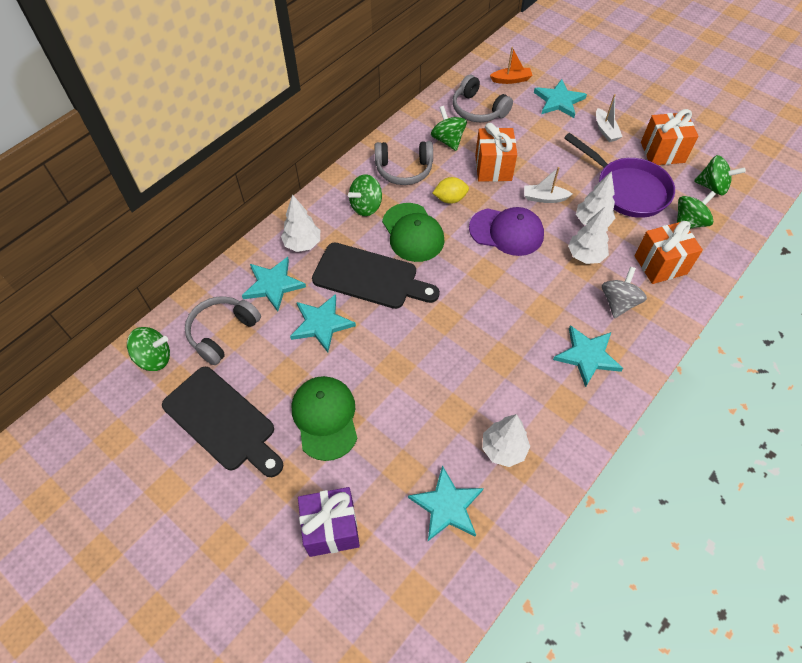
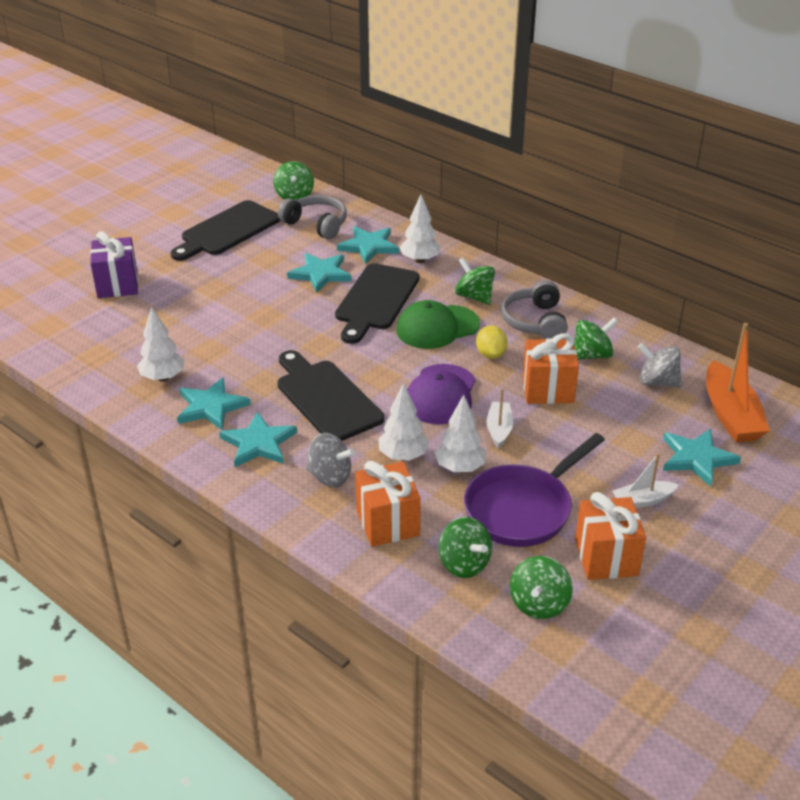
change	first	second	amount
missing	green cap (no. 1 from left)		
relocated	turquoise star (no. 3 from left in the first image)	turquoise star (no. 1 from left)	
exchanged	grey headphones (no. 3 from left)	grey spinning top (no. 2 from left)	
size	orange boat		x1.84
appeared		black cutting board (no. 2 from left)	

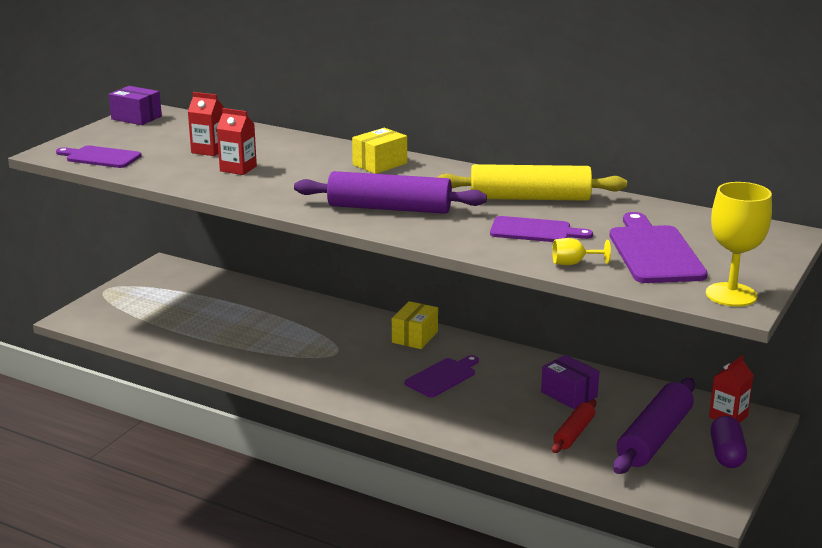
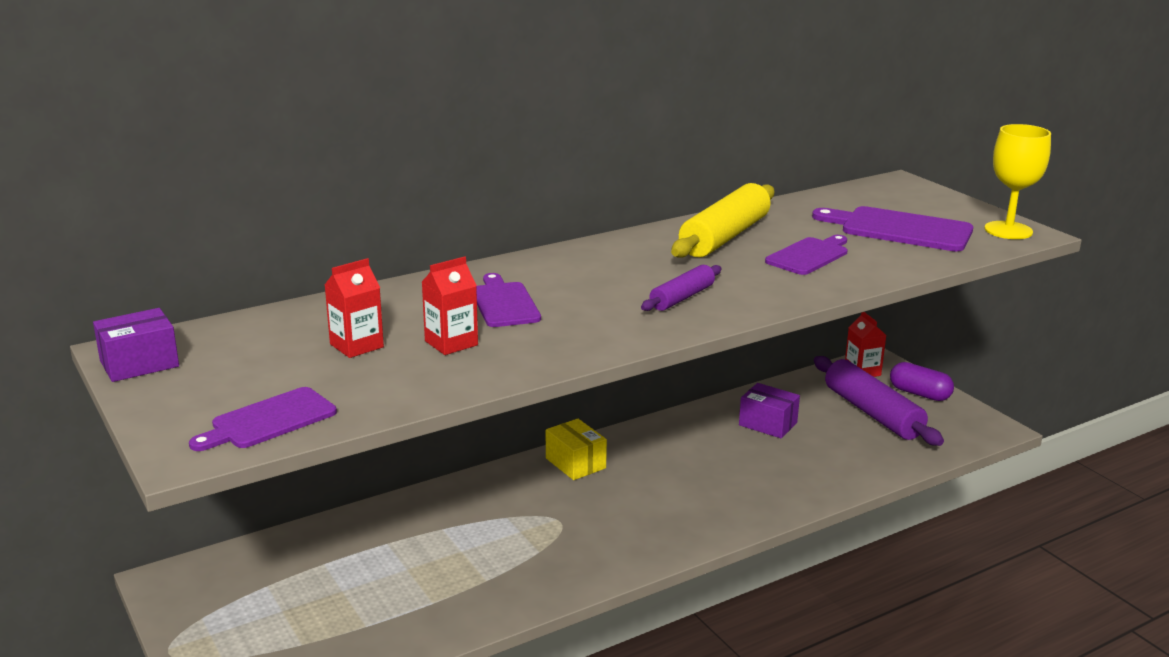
change	first	second	amount
size	purple rolling pin (no. 1 from left)		x0.55
missing	yellow box (no. 1 from left)		
relocated	purple cutting board (no. 2 from left)		
spun	purple box (no. 2 from left)		45 degrees clockwise
missing	yellow goblet (no. 1 from left)		
missing	red rolling pin		

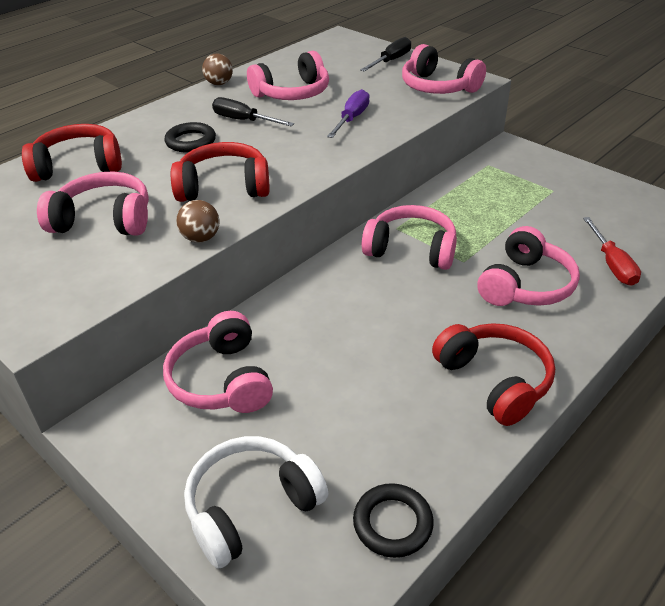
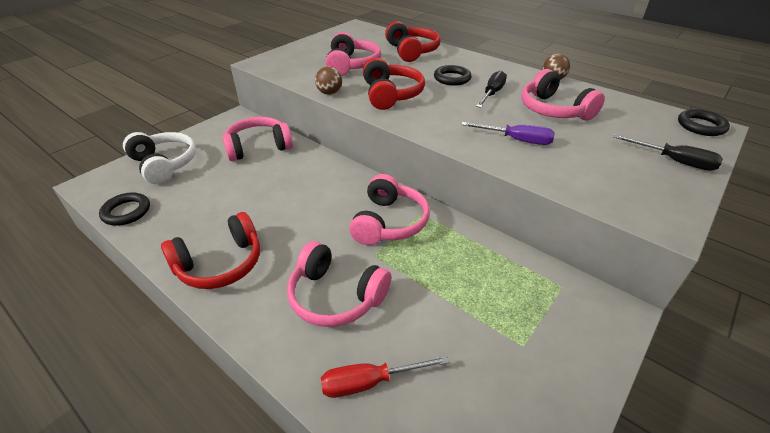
change	first	second	amount
missing	pink headphones (no. 5 from left)		
appeared		black ring (no. 3 from left)	

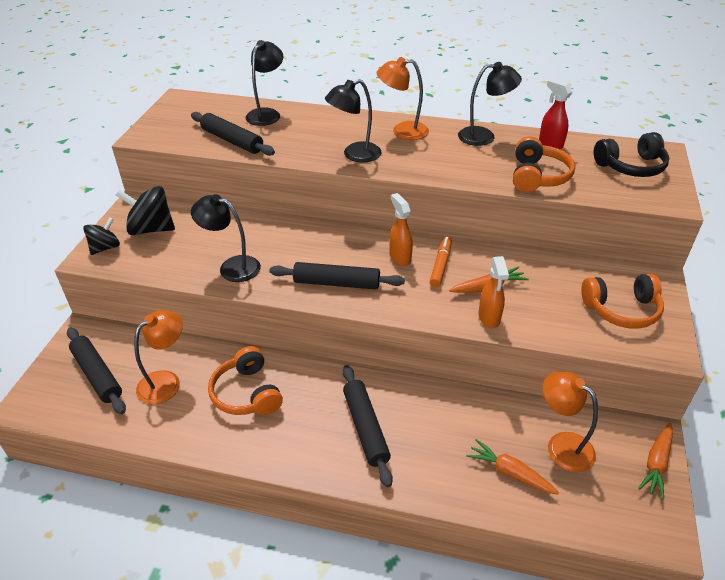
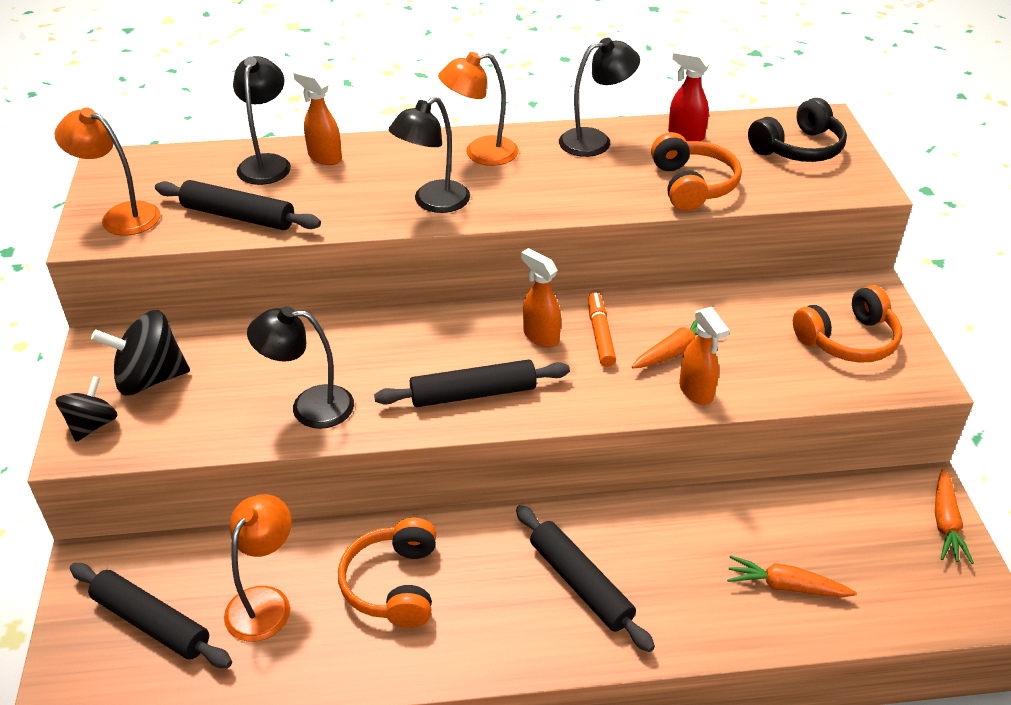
change	first	second	amount
spun	orange headphones (no. 1 from left)		45 degrees clockwise
relocated	orange lamp (no. 3 from left in the first image)	orange lamp (no. 1 from left)	
appeared		orange spray bottle (no. 1 from left)	

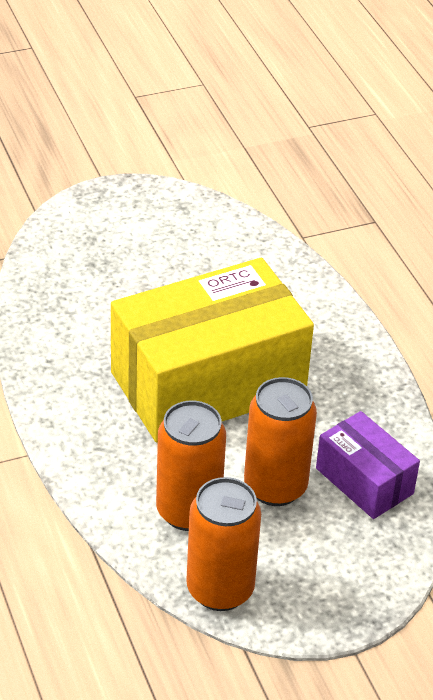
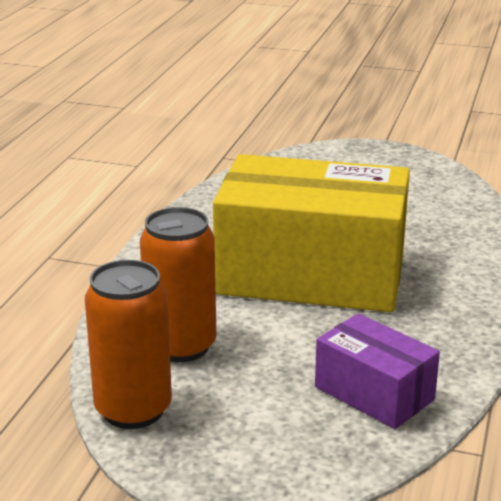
change	first	second	amount
missing	orange can (no. 3 from left)		
spun	purple box		45 degrees counterclockwise

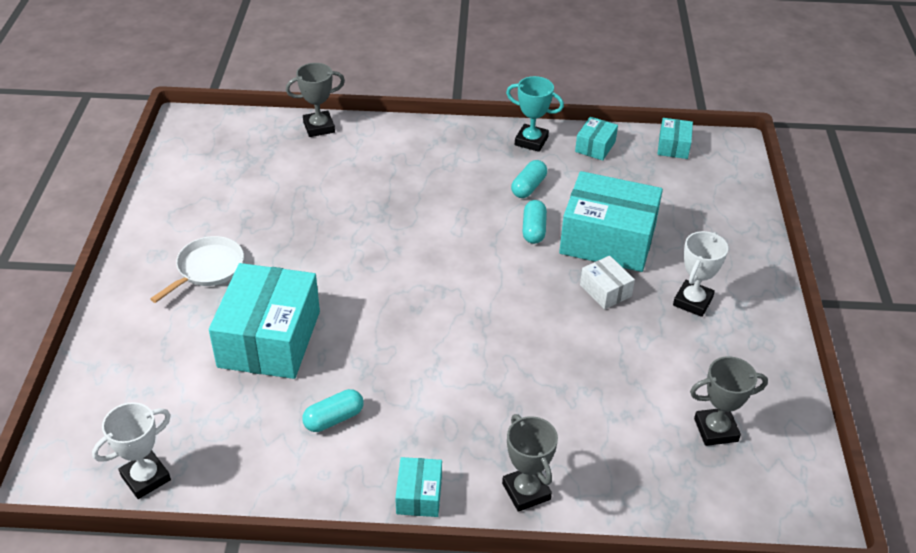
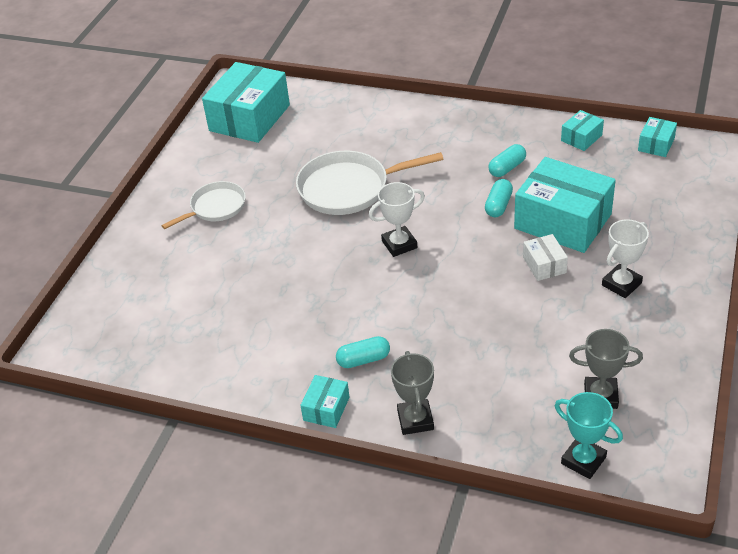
change	first	second	amount
relocated	white trophy (no. 1 from left)		
relocated	turquoise box (no. 1 from left)		
missing	grey trophy (no. 1 from left)		
relocated	turquoise capsule (no. 1 from left)		
relocated	turquoise trophy		
appeared		white pan (no. 2 from left)	

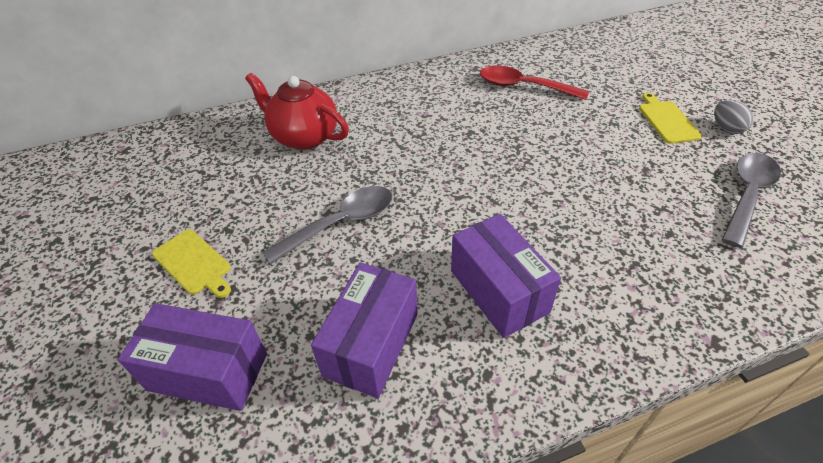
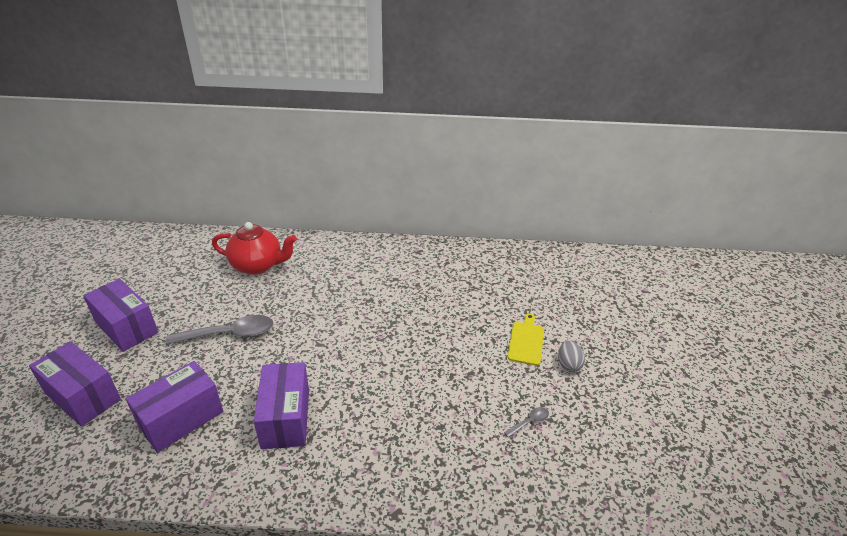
change	first	second	amount
exchanged	yellow cutting board (no. 1 from left)	purple box (no. 2 from left)	
spun	red teapot		135 degrees clockwise
missing	red spoon		
size	grey spoon (no. 2 from left)		x0.45

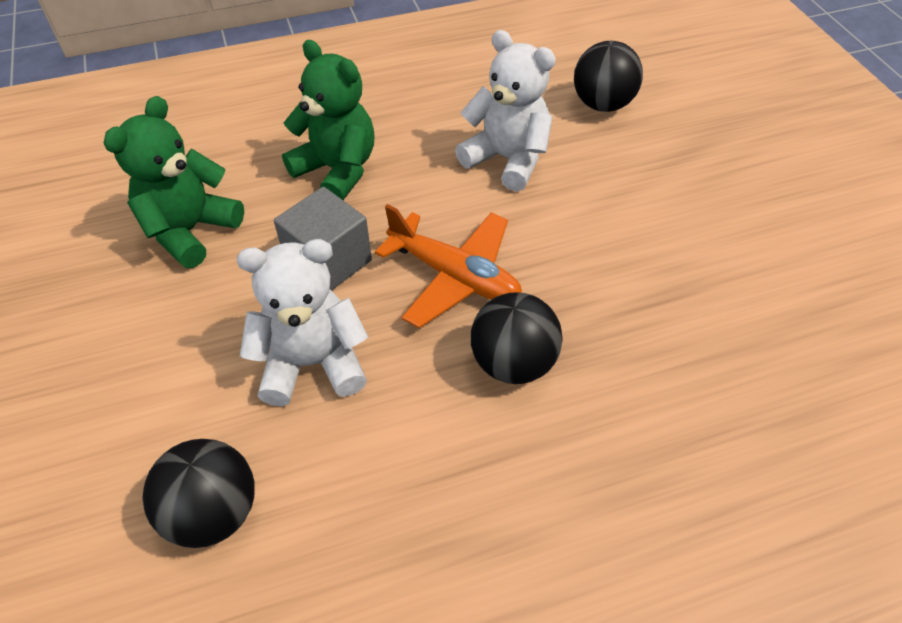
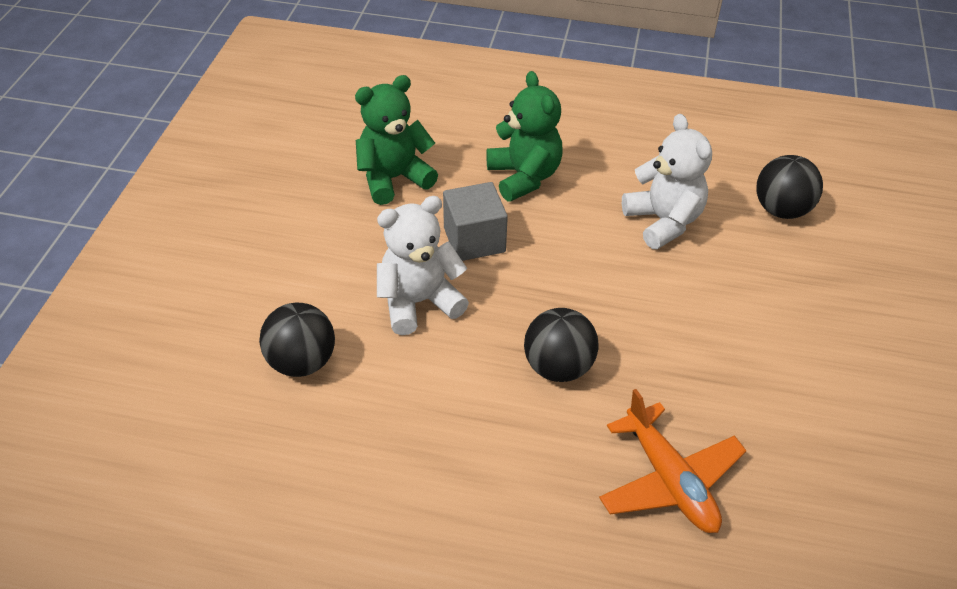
change	first	second	amount
spun	white teddy bear (no. 1 from left)		45 degrees counterclockwise
relocated	orange plane		

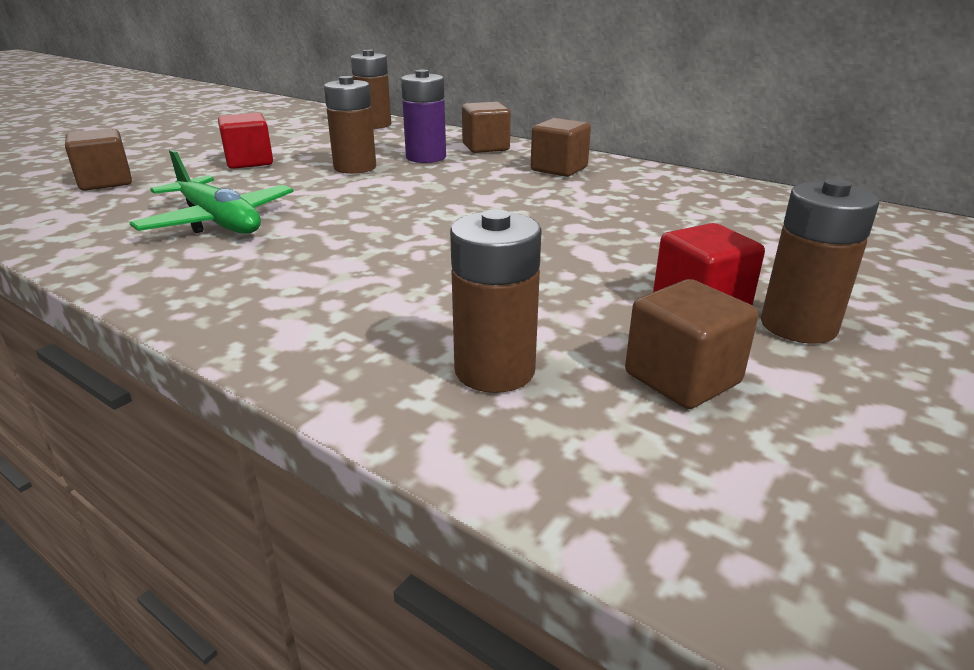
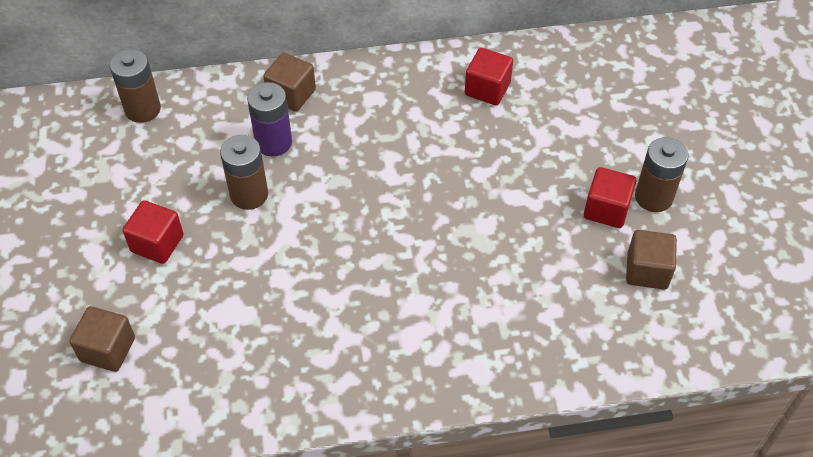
change	first	second	amount
missing	green plane		
missing	brown battery (no. 3 from left)		
missing	brown cube (no. 3 from left)		
appeared		red cube (no. 2 from left)	

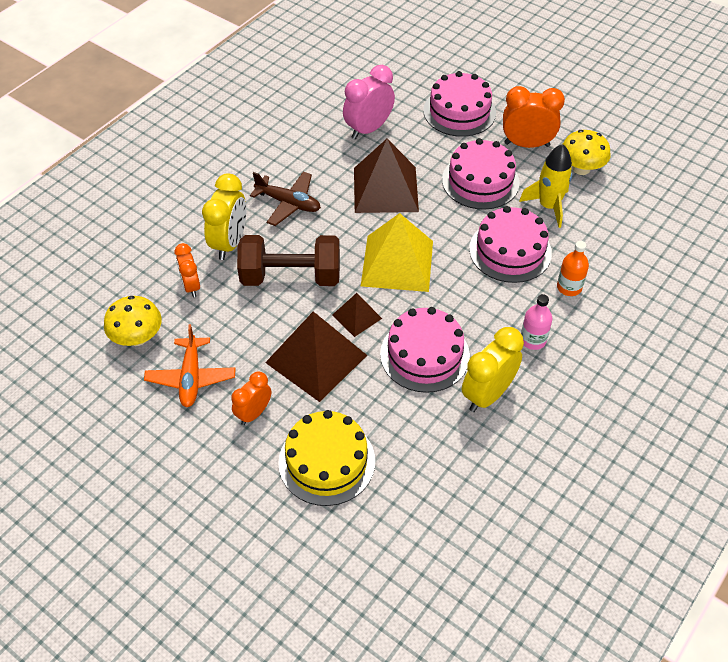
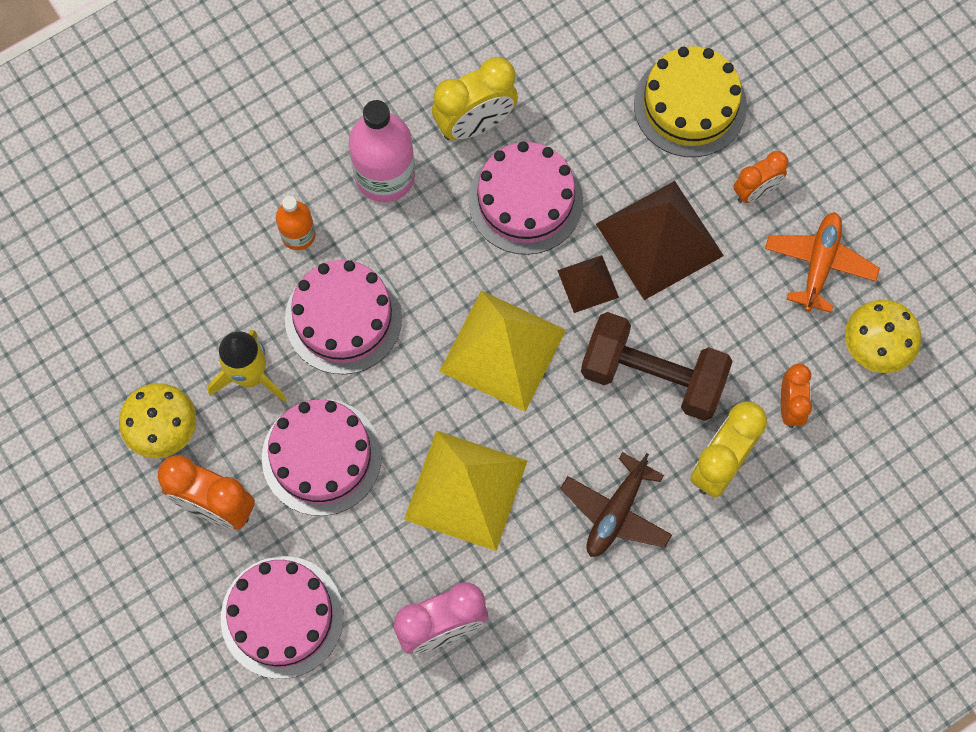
change	first	second	amount
spun	brown plane		105 degrees counterclockwise
colour	brown pyramid (no. 3 from left)	yellow pyramid (no. 1 from left)	
size	pink bottle		x1.76

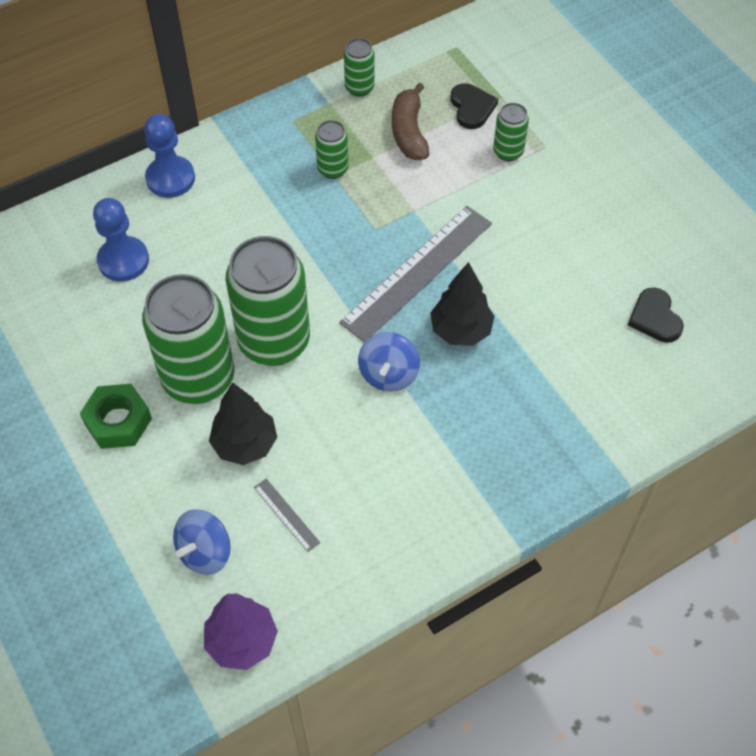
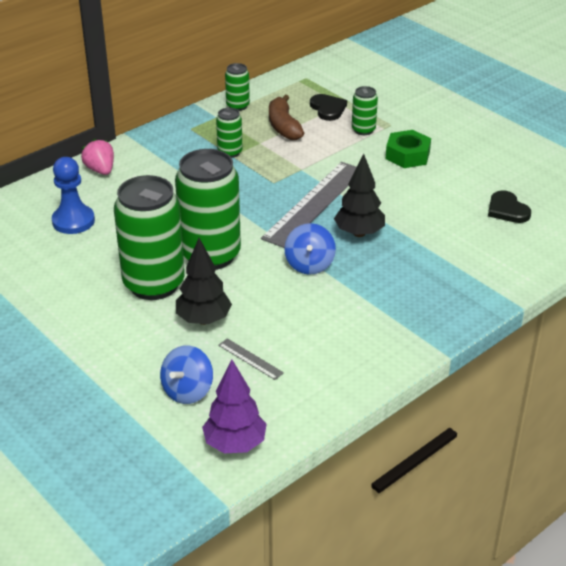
change	first	second	amount
relocated	green nut		
exchanged	blue pawn (no. 2 from left)	pink strawberry	

